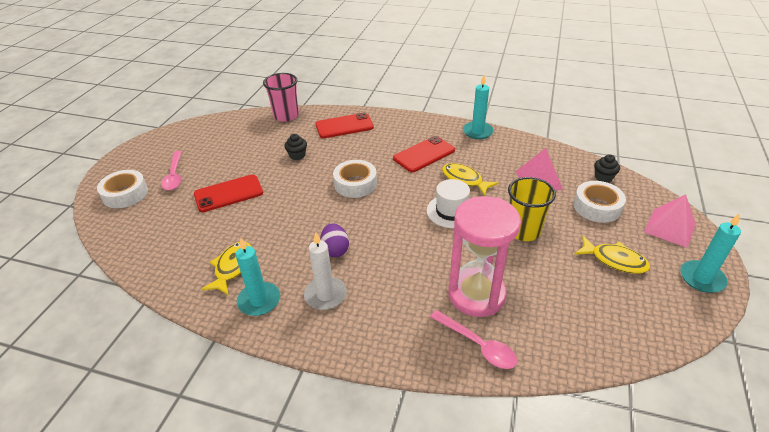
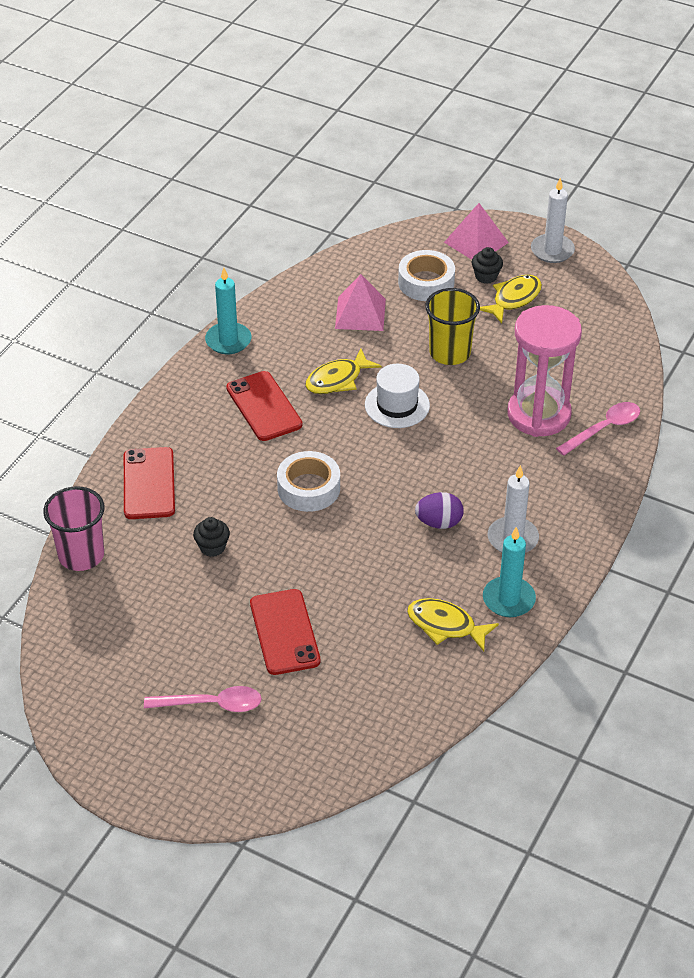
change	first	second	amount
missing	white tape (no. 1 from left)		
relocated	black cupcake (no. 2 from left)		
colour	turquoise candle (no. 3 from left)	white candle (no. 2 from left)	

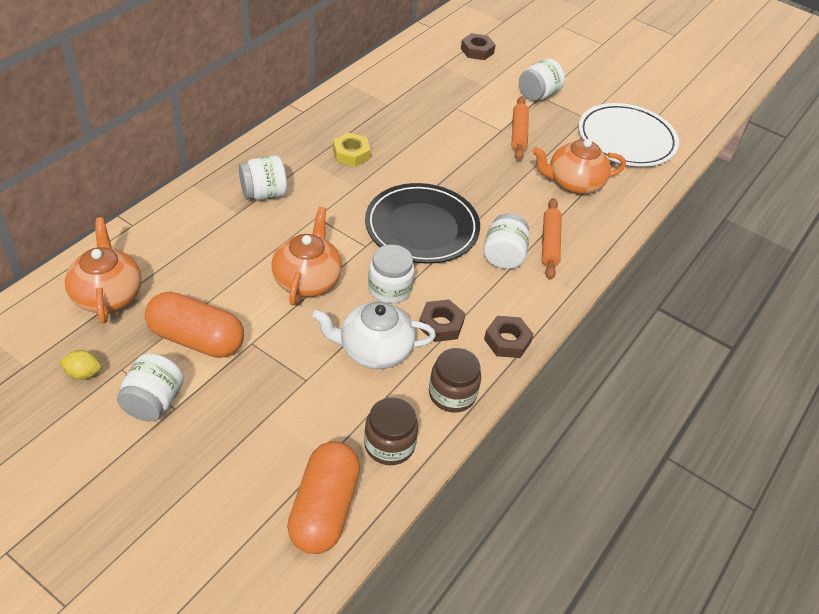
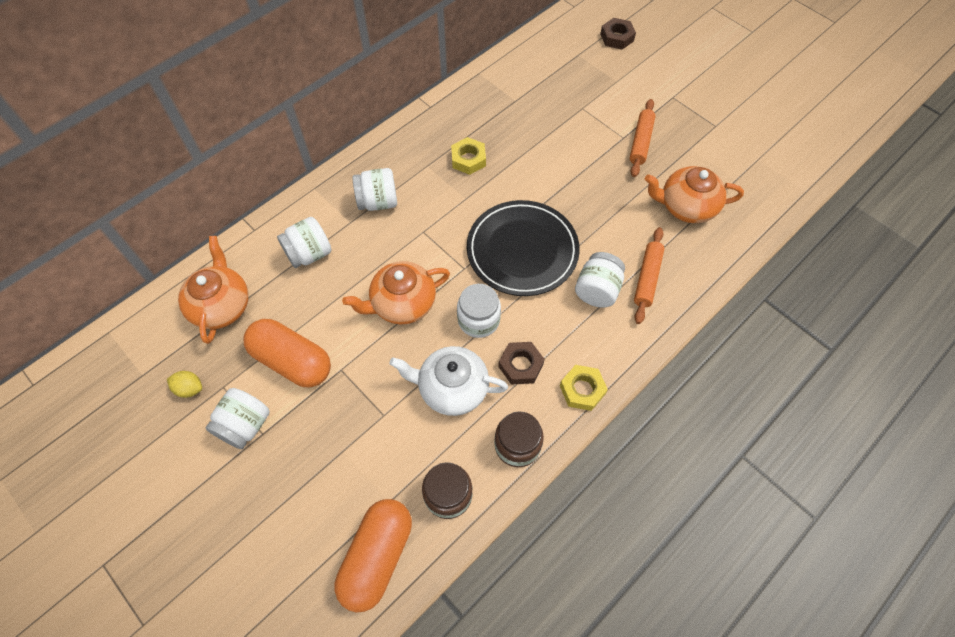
change	first	second	amount
spun	orange teapot (no. 2 from left)		135 degrees counterclockwise
colour	brown nut (no. 3 from left)	yellow nut (no. 2 from left)	
relocated	white jar (no. 5 from left in the first image)	white jar (no. 2 from left)	
missing	white plate		

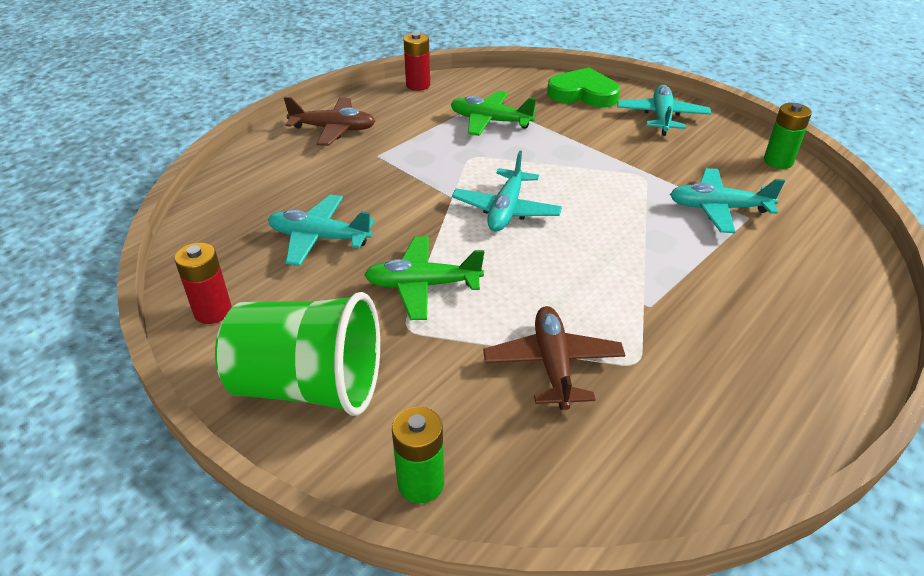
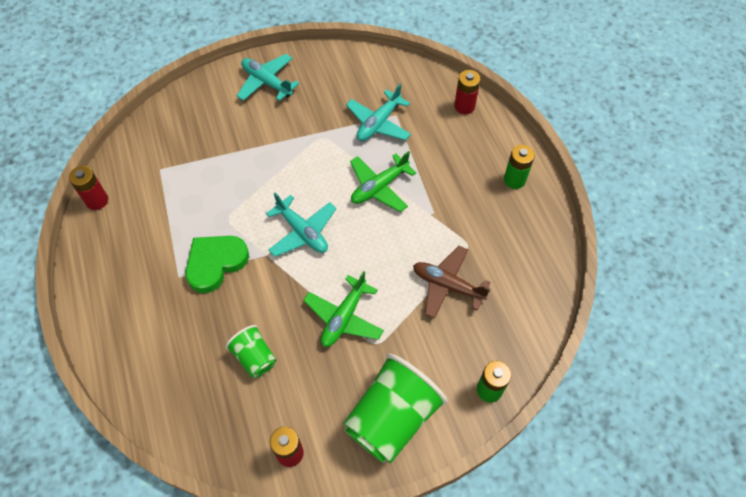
change	first	second	amount
exchanged	turquoise plane (no. 1 from left)	green cup (no. 1 from left)	
missing	brown plane (no. 1 from left)		
relocated	green plane (no. 2 from left)		
relocated	green heart		
relocated	green battery (no. 2 from left)		
appeared		red battery (no. 3 from left)	

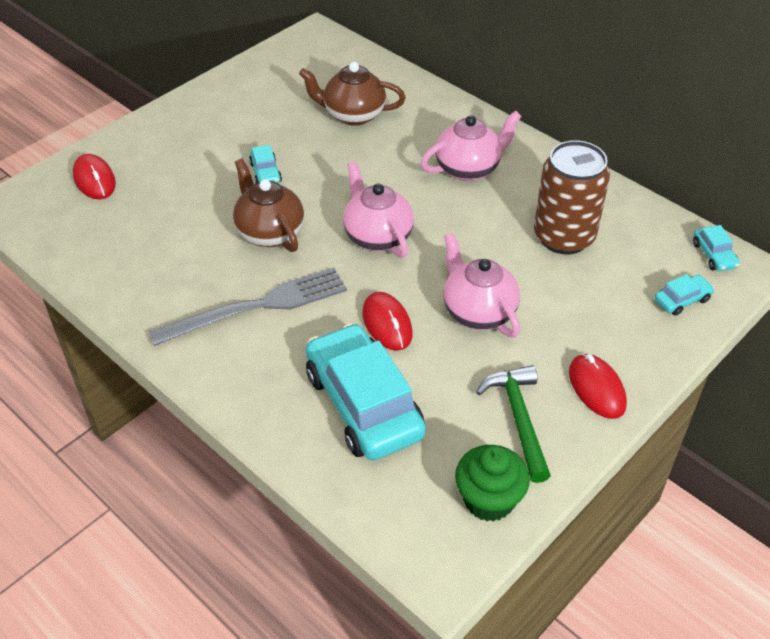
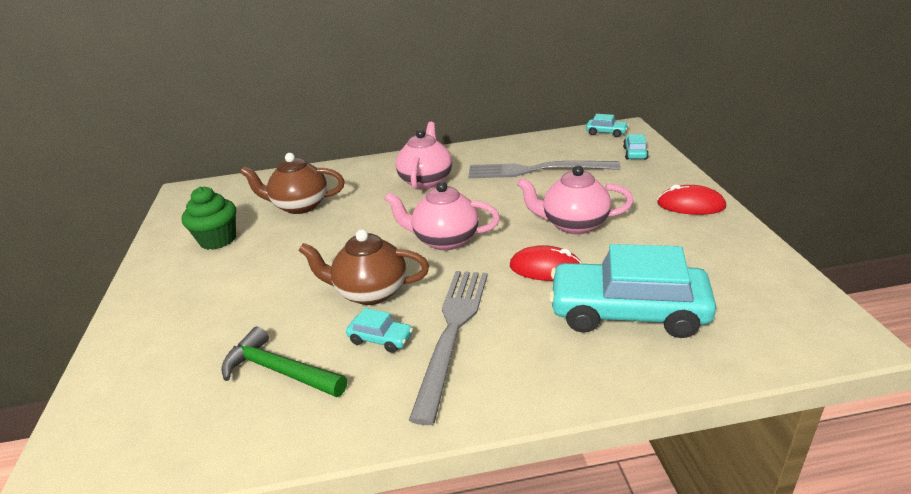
change	first	second	amount
missing	red mouse (no. 1 from left)		
relocated	turquoise car (no. 1 from left)		
spun	brown teapot (no. 2 from left in the first image)	brown teapot (no. 1 from left)	45 degrees clockwise
relocated	green cupcake		
relocated	green hammer		
exchanged	brown can	grey fork (no. 2 from left)	

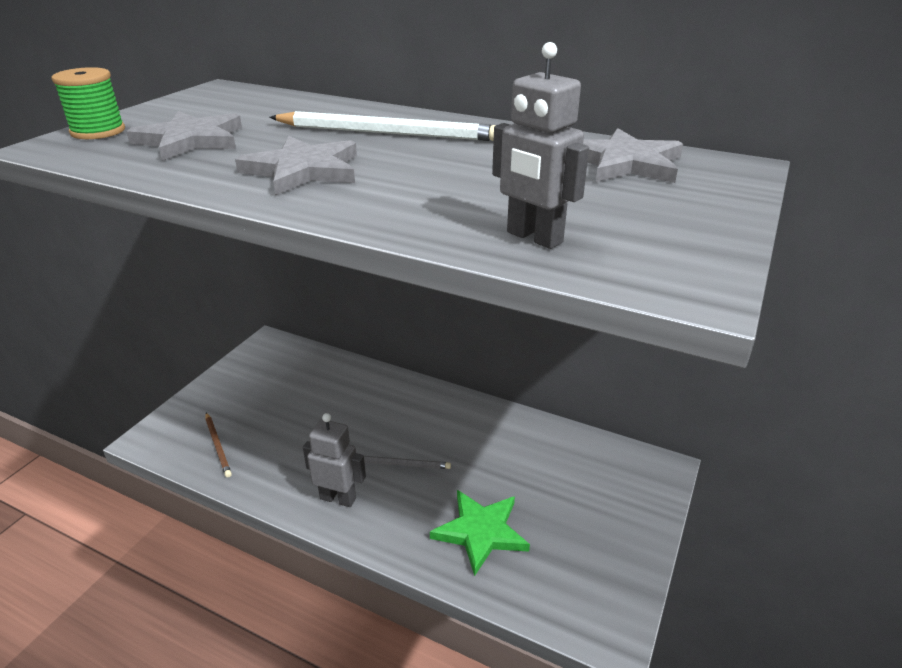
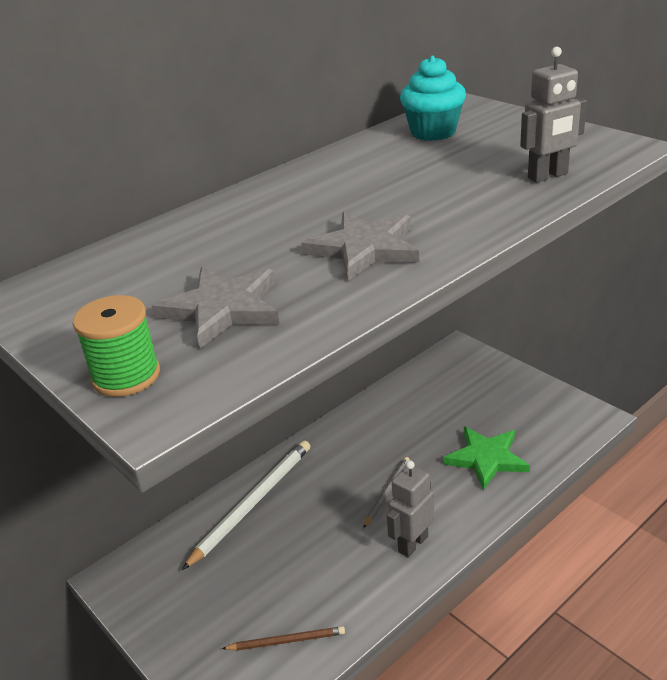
change	first	second	amount
relocated	white pencil		
exchanged	grey star (no. 3 from left)	turquoise cupcake	

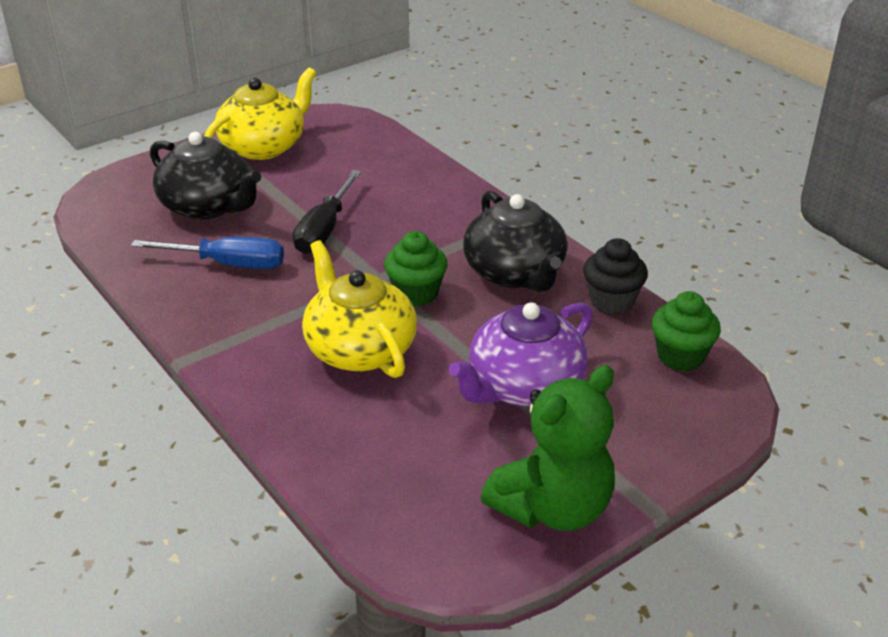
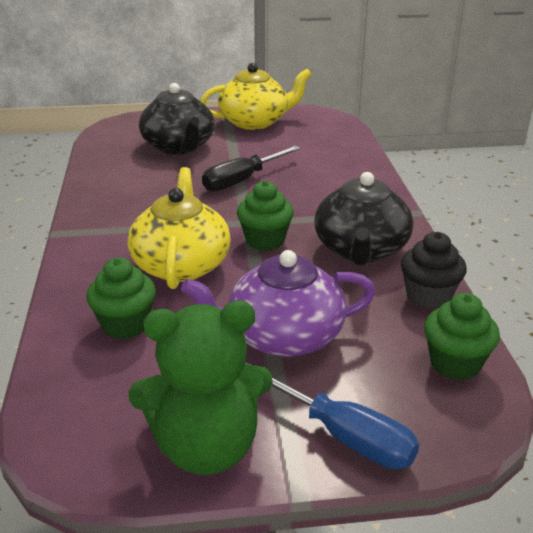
change	first	second	amount
relocated	blue screwdriver		
appeared		green cupcake (no. 1 from left)	

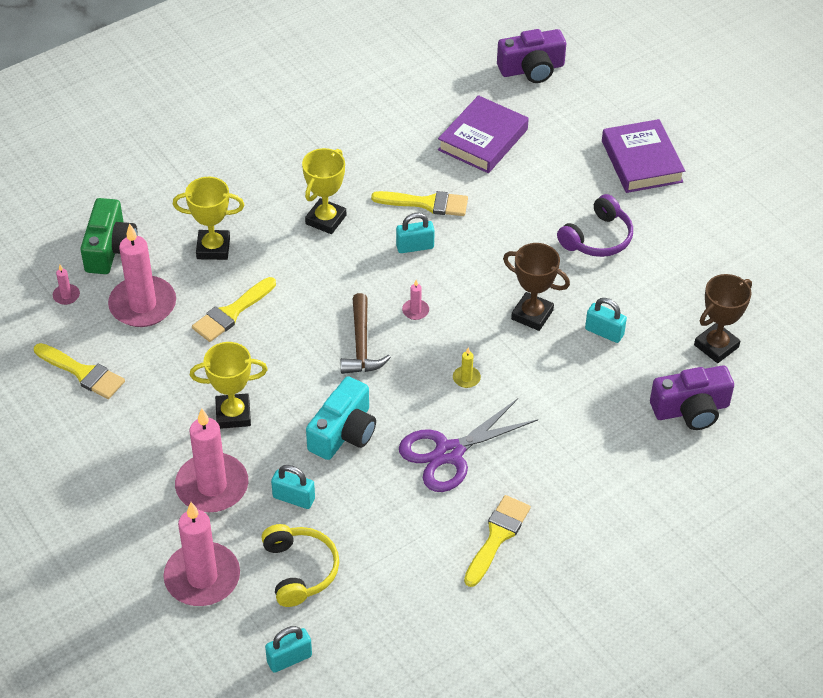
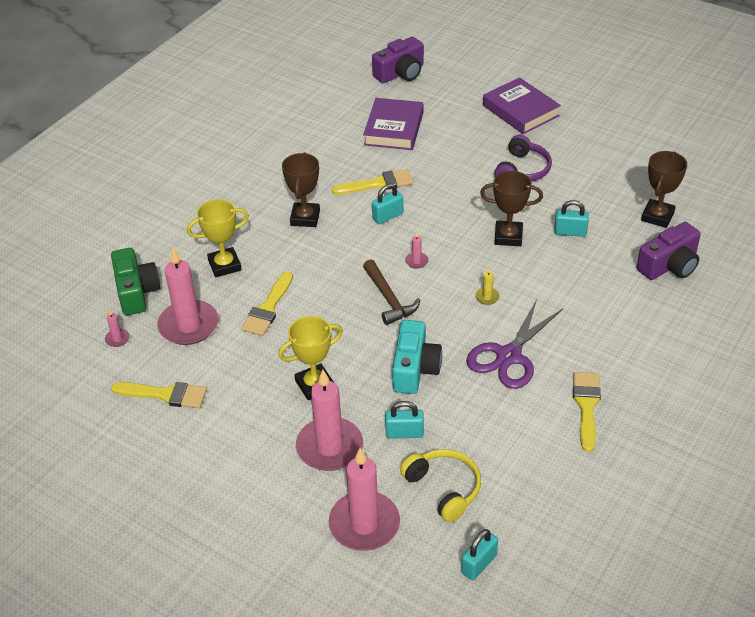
change	first	second	amount
colour	yellow trophy (no. 3 from left)	brown trophy (no. 1 from left)	

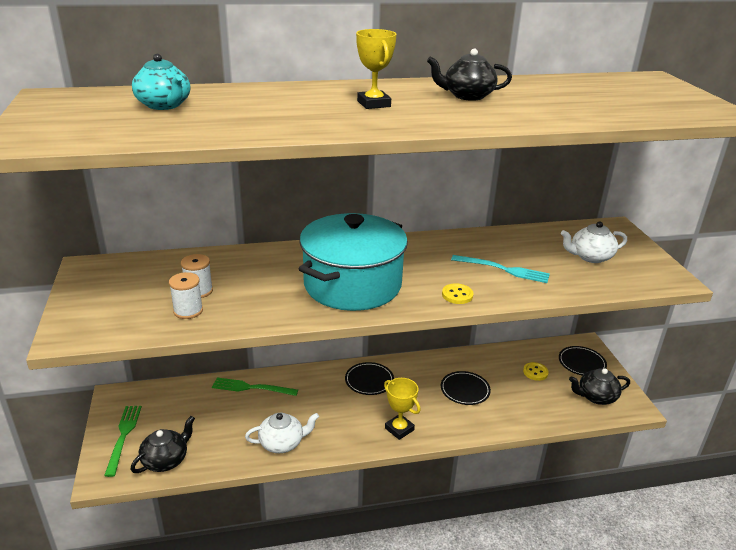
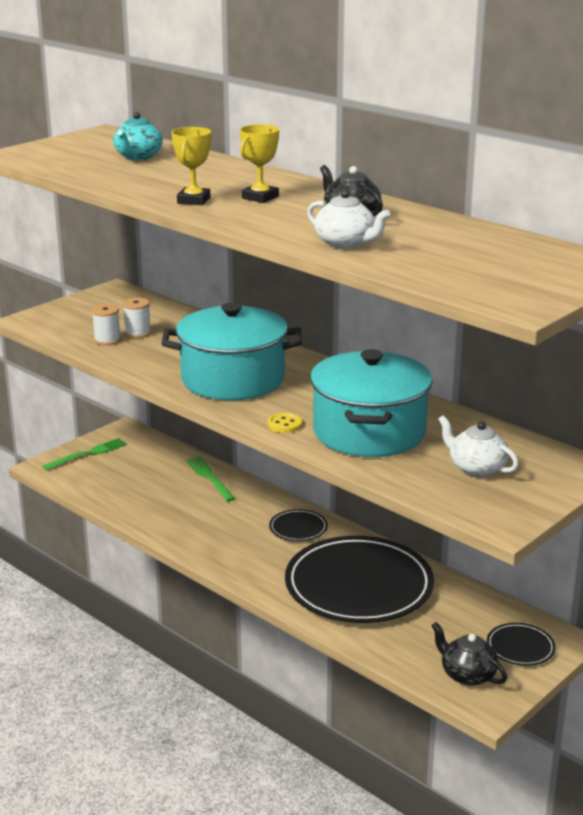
change	first	second	amount
missing	black teapot (no. 1 from left)		
relocated	white teapot (no. 1 from left)		
relocated	yellow trophy (no. 2 from left in the first image)	yellow trophy (no. 1 from left)	
size	black plate (no. 2 from left)		x2.36
exchanged	turquoise fork	turquoise pot (no. 2 from left)	
missing	yellow button (no. 2 from left)		

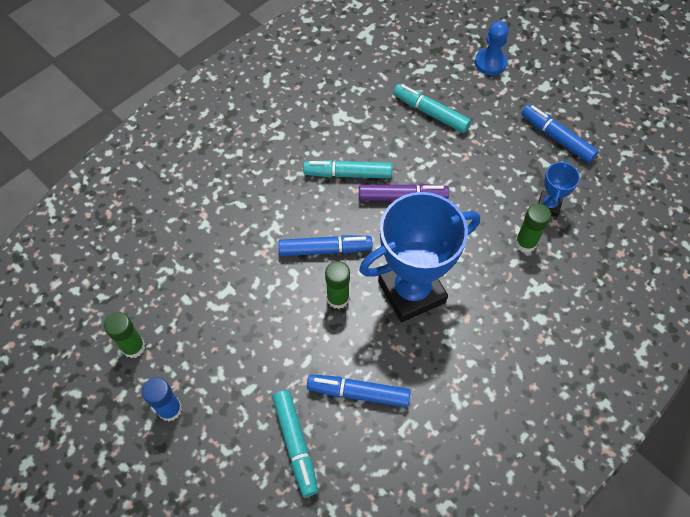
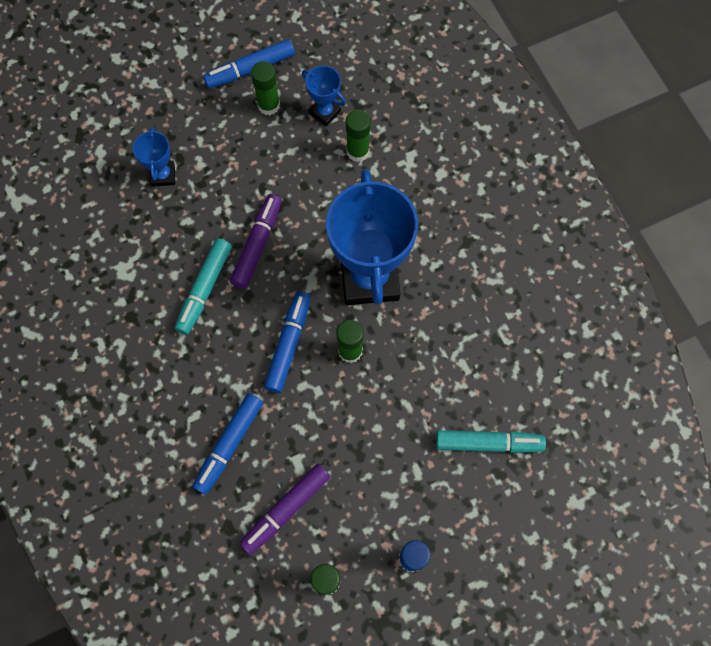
change	first	second	amount
relocated	blue marker (no. 2 from left in the first image)	blue marker (no. 1 from left)	
exchanged	turquoise marker (no. 3 from left)	blue trophy (no. 1 from left)	
missing	blue pawn		
appeared		purple marker (no. 2 from left)	
appeared		green glue stick (no. 1 from left)	

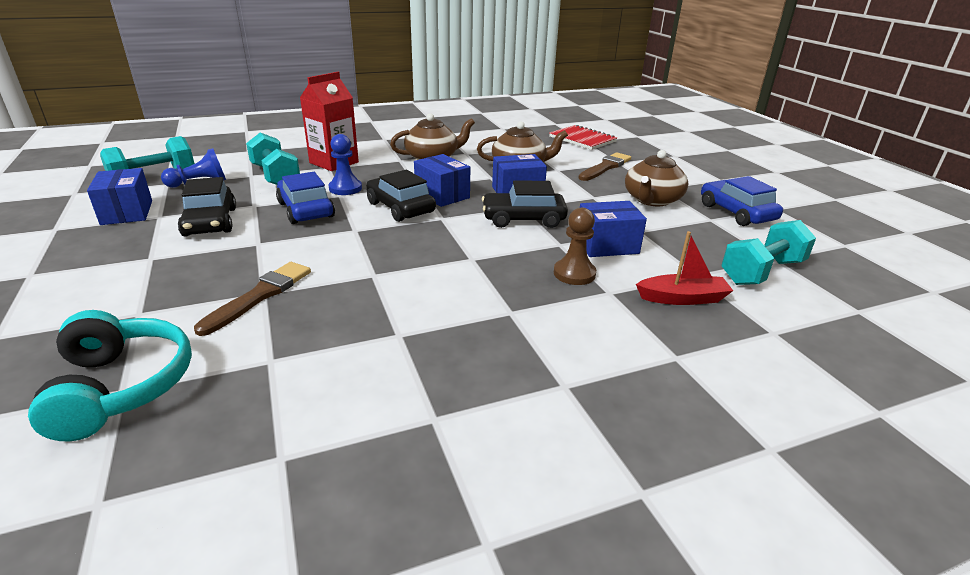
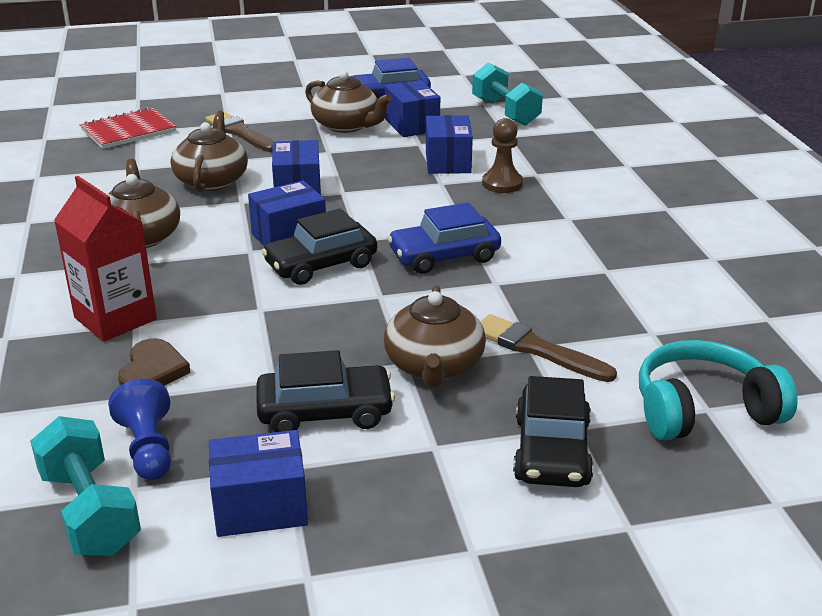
change	first	second	amount
exchanged	turquoise dumbbell (no. 2 from left)	brown heart	
relocated	blue car (no. 1 from left in the first image)	blue car (no. 2 from left)	
missing	blue pawn (no. 2 from left)		
relocated	black car (no. 3 from left)		
missing	red boat		
appeared		brown teapot (no. 4 from left)	
appeared		blue box (no. 4 from left)	

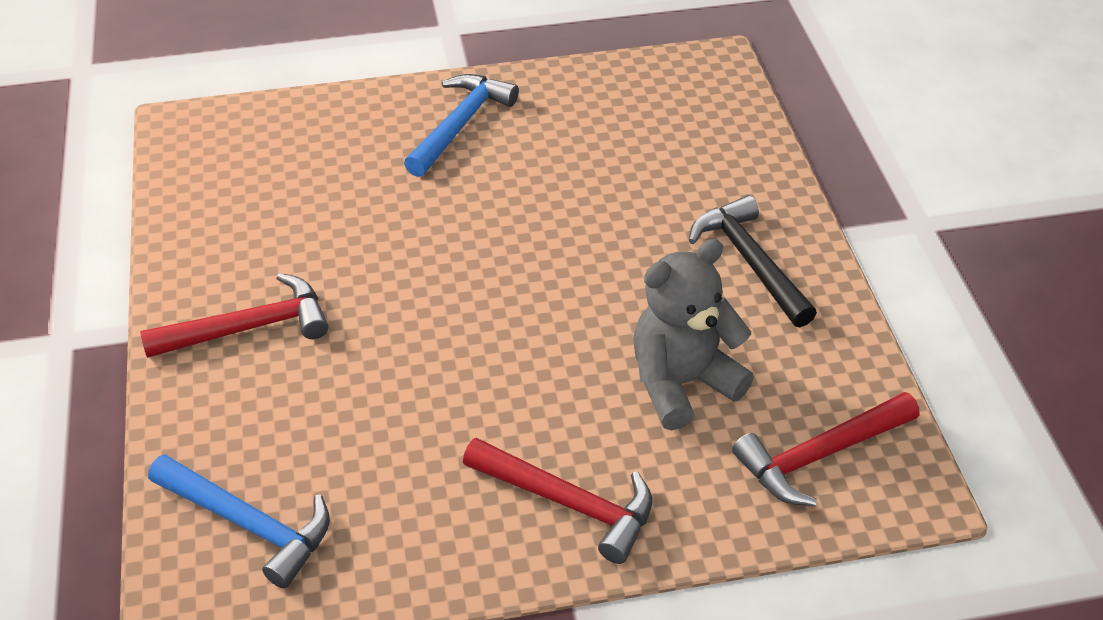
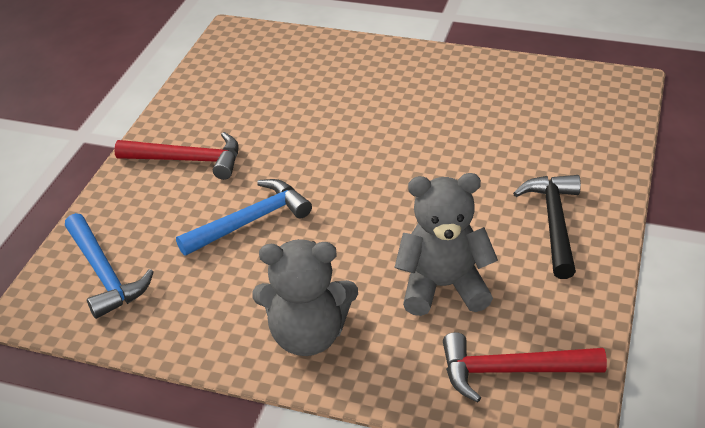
change	first	second	amount
relocated	blue hammer (no. 2 from left)		
exchanged	red hammer (no. 2 from left)	grey teddy bear (no. 1 from left)	

